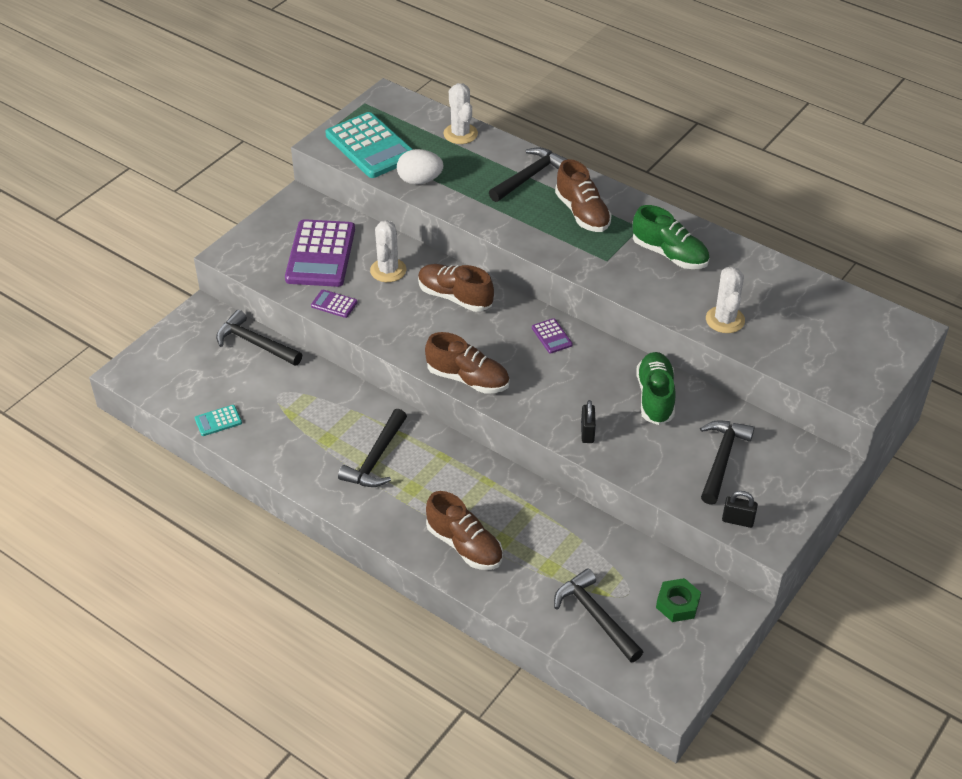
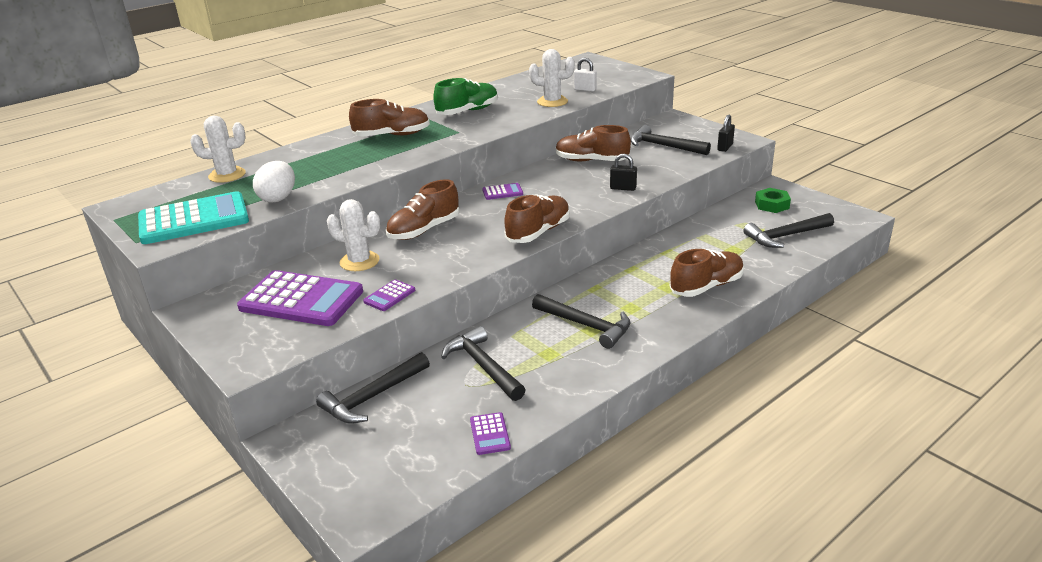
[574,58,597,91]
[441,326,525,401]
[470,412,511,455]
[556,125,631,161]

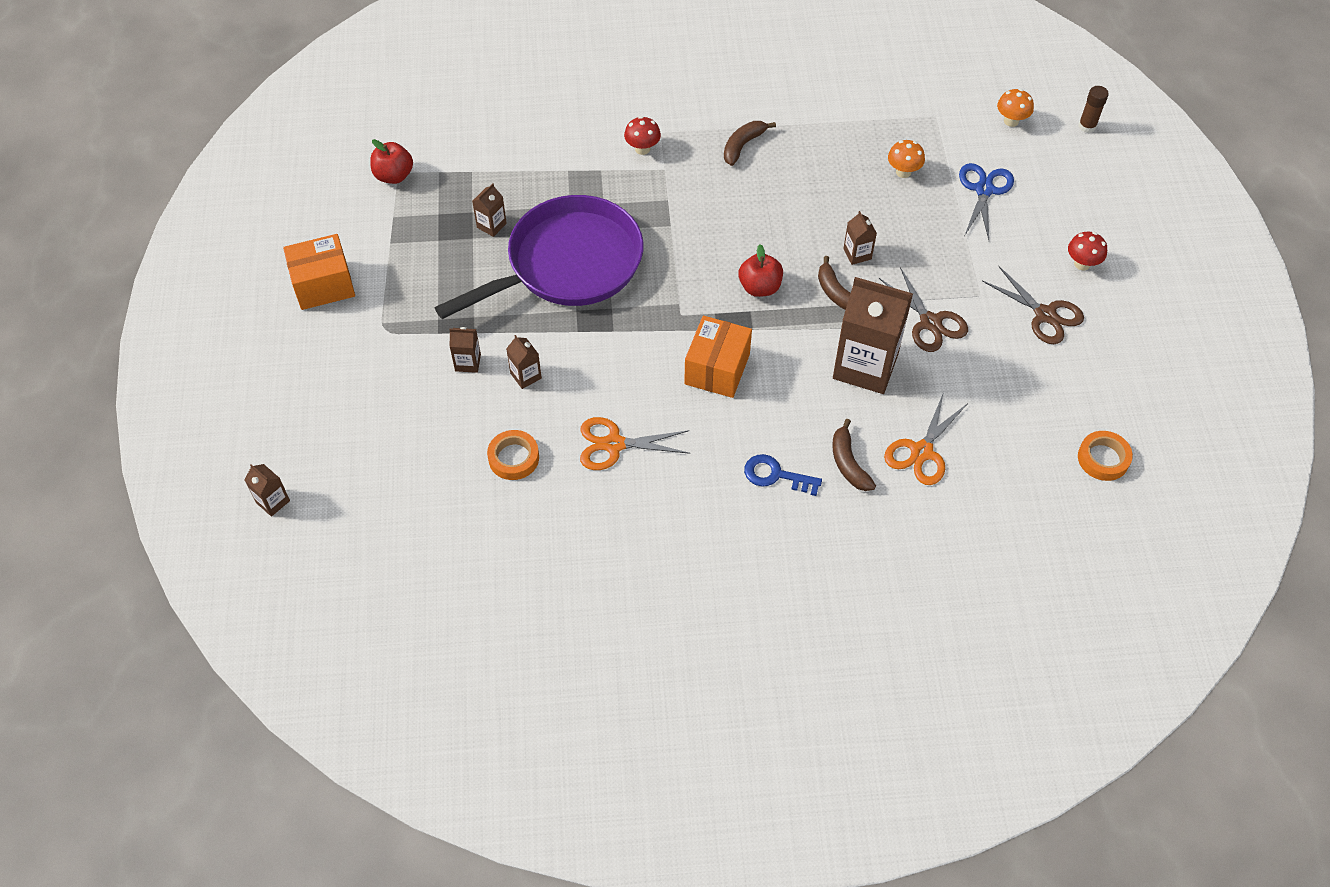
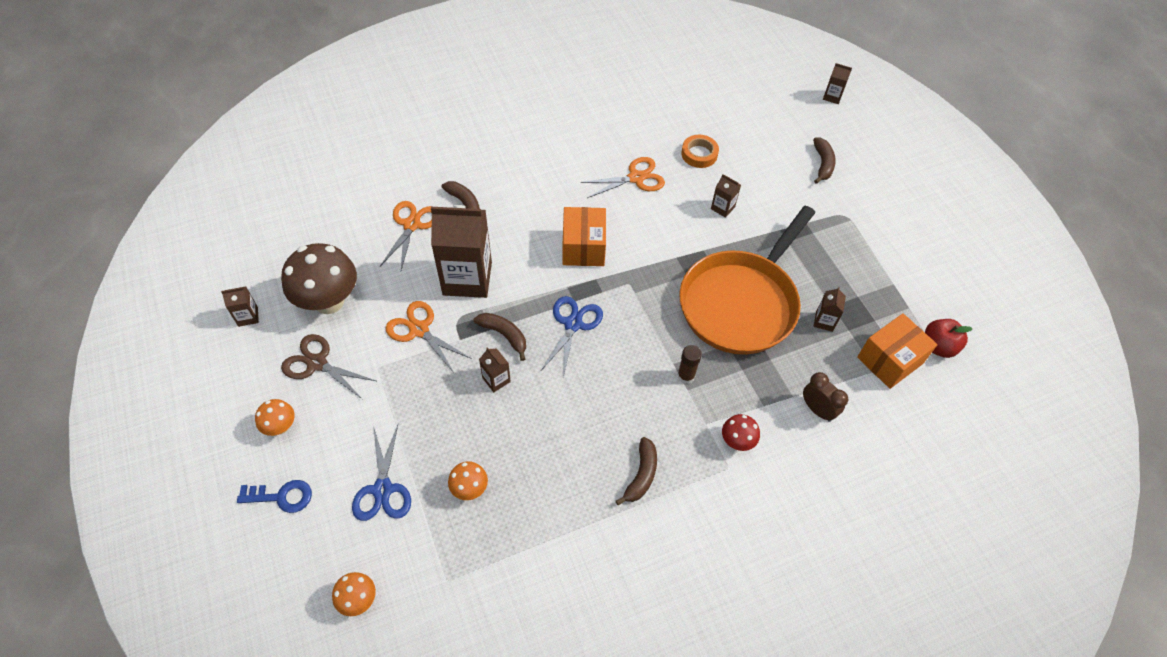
[1078,431,1133,481] (first image)
[281,243,357,314]
[803,372,848,422]
[813,138,836,184]
[857,313,938,389]
[221,286,259,327]
[237,480,312,513]
[677,345,702,384]
[541,296,603,377]
[679,206,815,355]
[386,301,472,373]
[255,399,295,436]

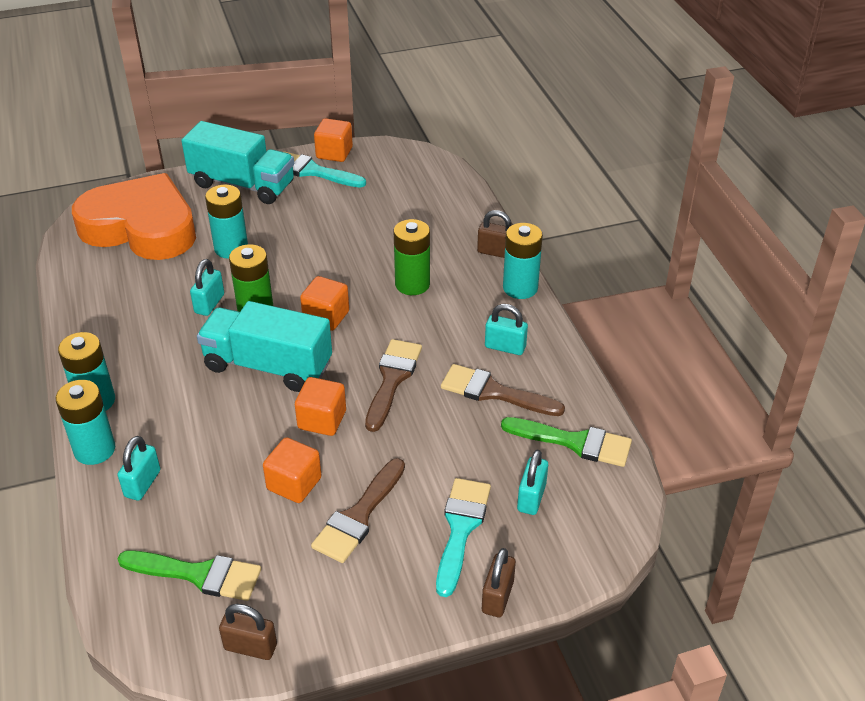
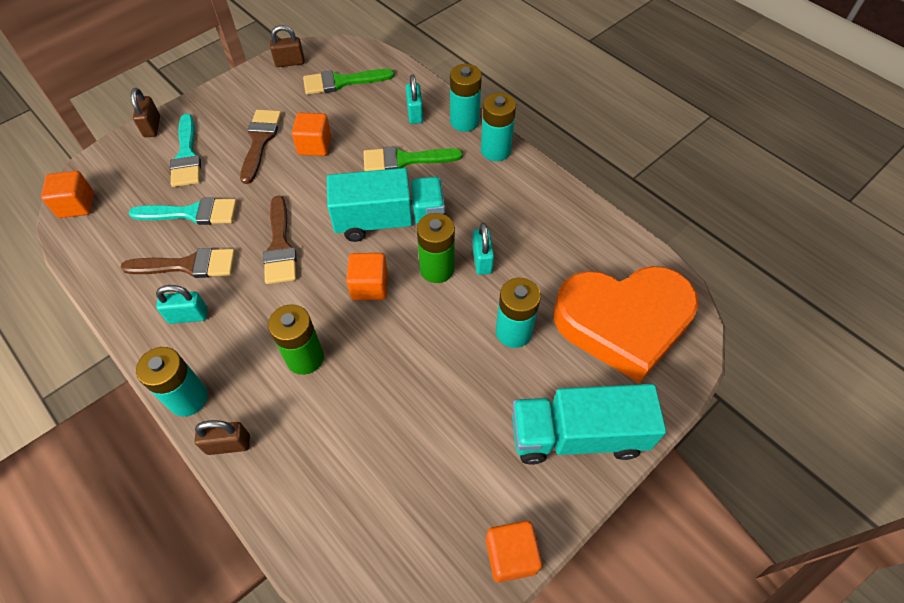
[517,450,548,515] (first image)
[129,198,237,225]
[41,171,94,218]
[363,146,463,171]

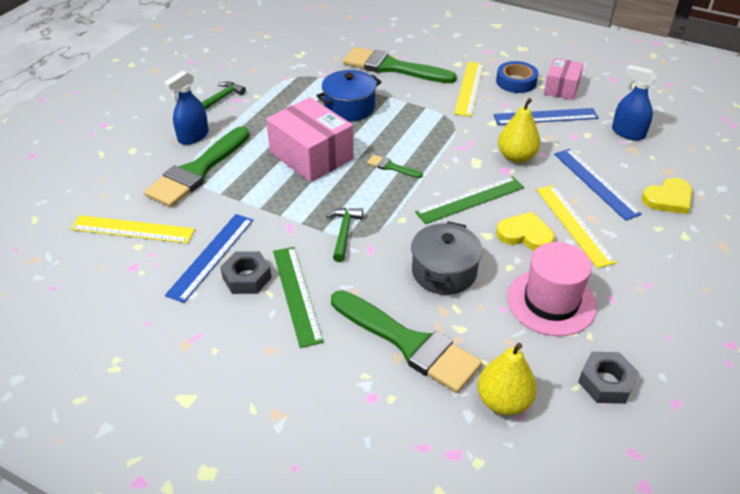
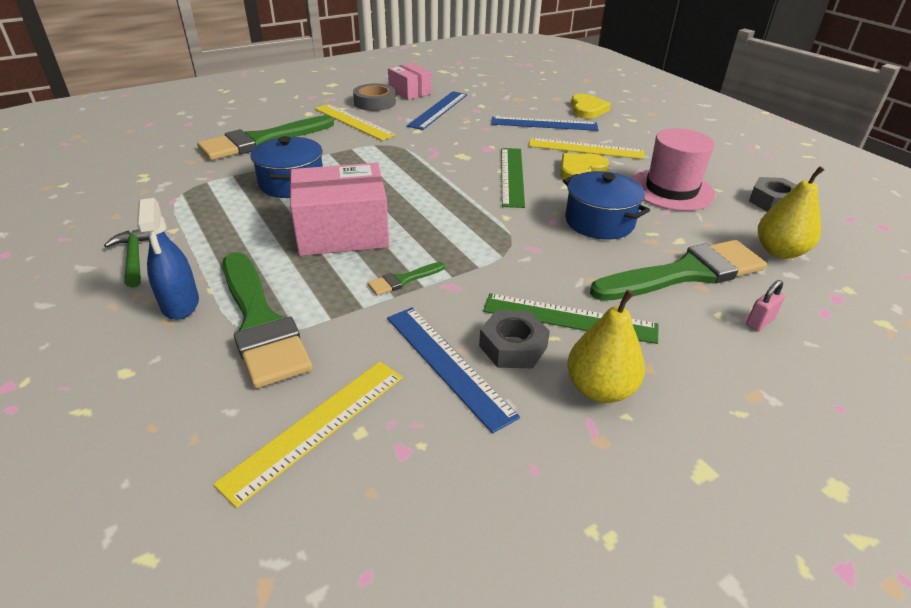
[326,208,363,262] (first image)
[612,65,657,141] (first image)
[746,280,785,331]
[367,262,445,296]
[567,290,645,403]
[563,171,650,240]
[353,83,396,111]

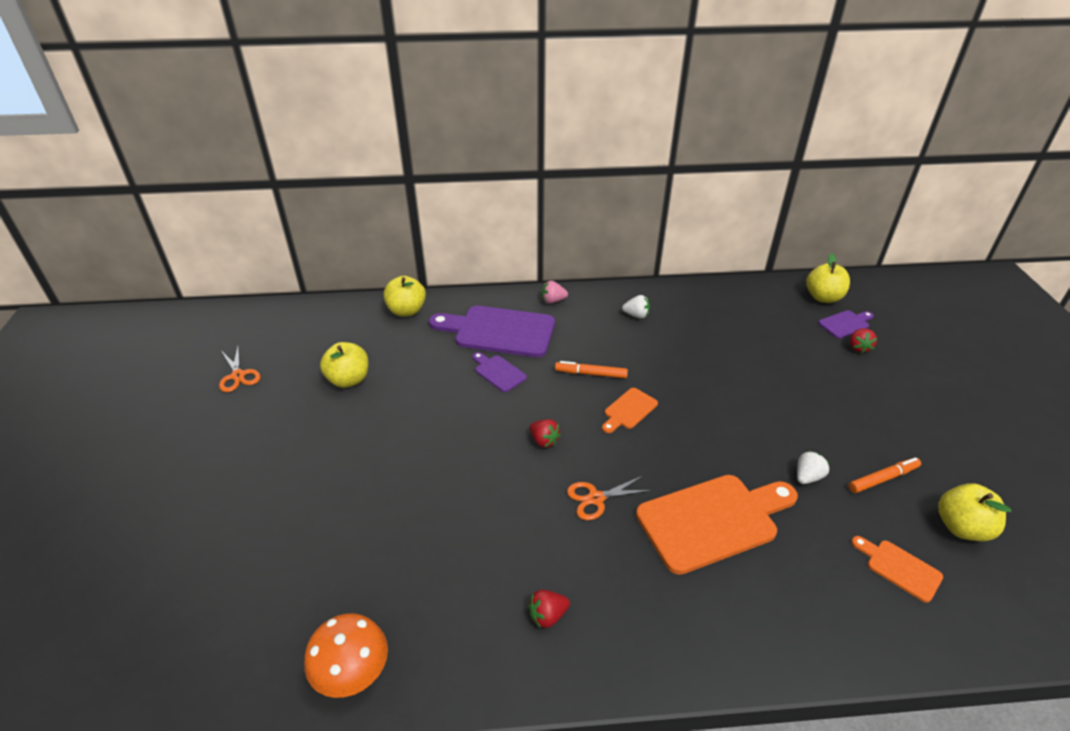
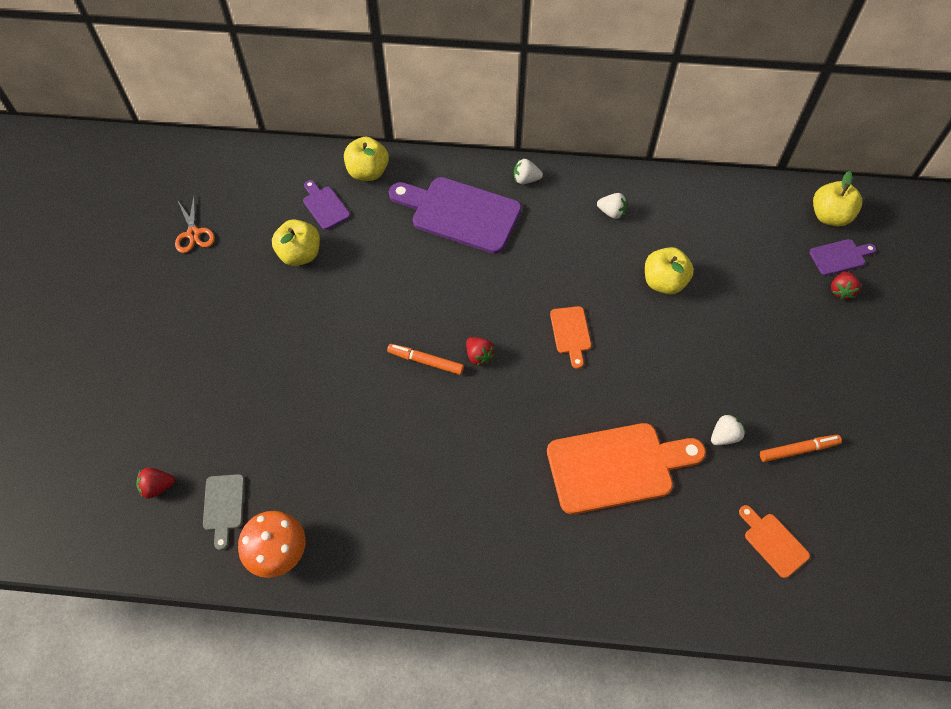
[567,475,653,520] (first image)
[203,474,245,550]
[303,180,350,230]
[136,468,175,499]
[387,344,464,375]
[645,247,694,294]
[514,159,543,184]
[550,306,591,369]

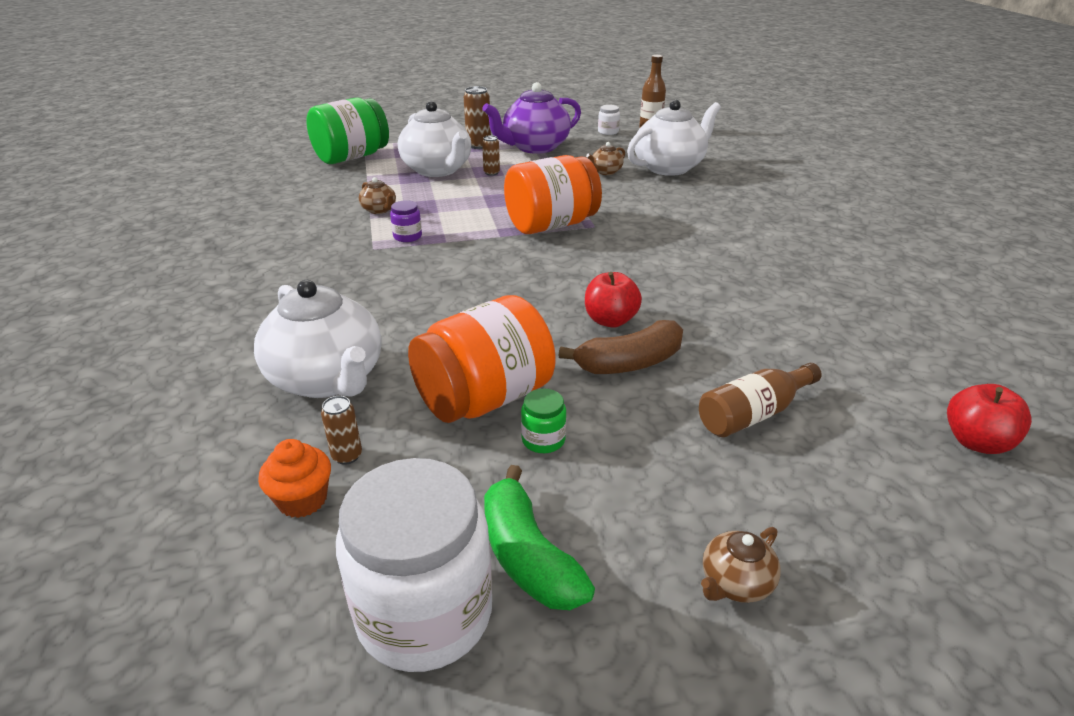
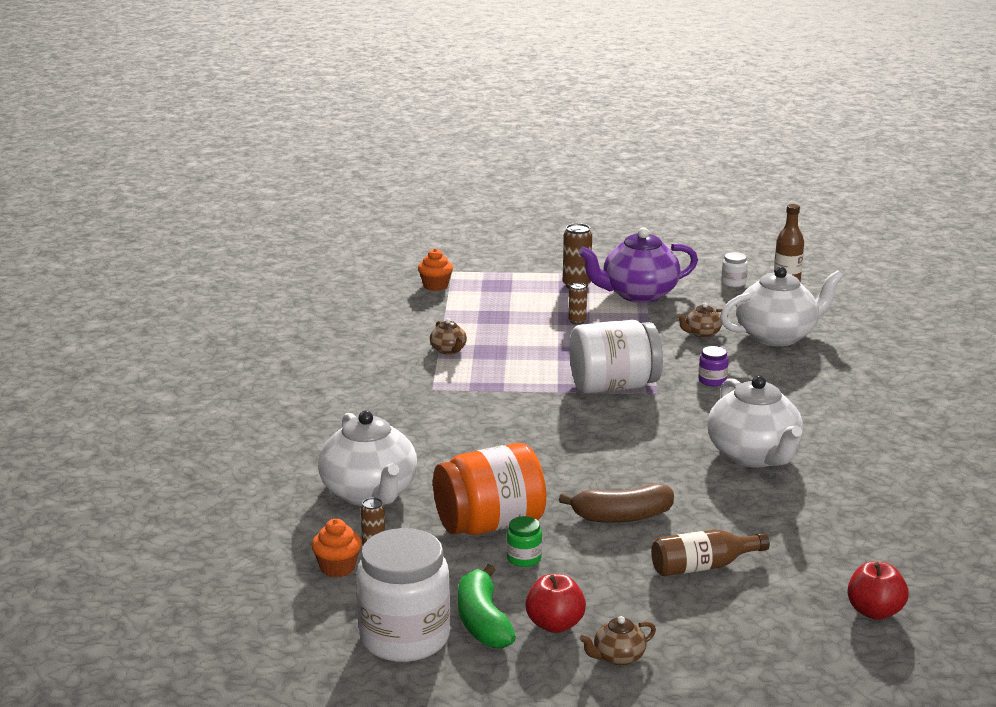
[698,346,728,386]
[707,376,803,467]
[525,574,586,633]
[418,249,453,291]
[569,320,663,393]

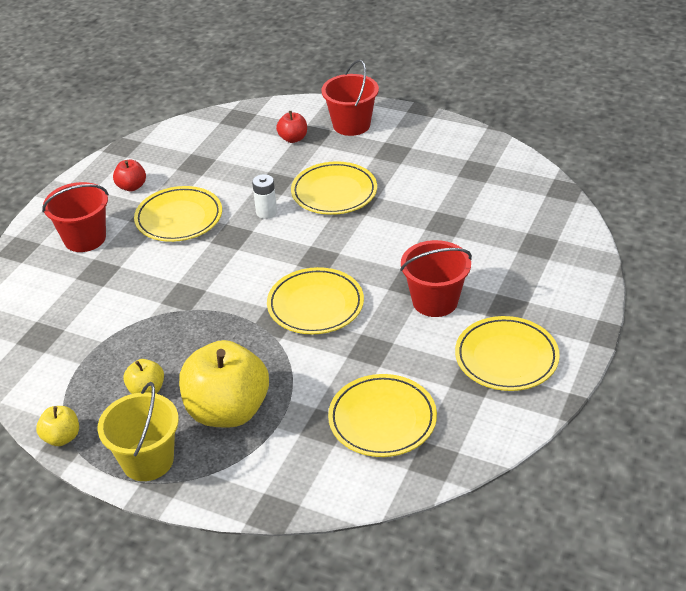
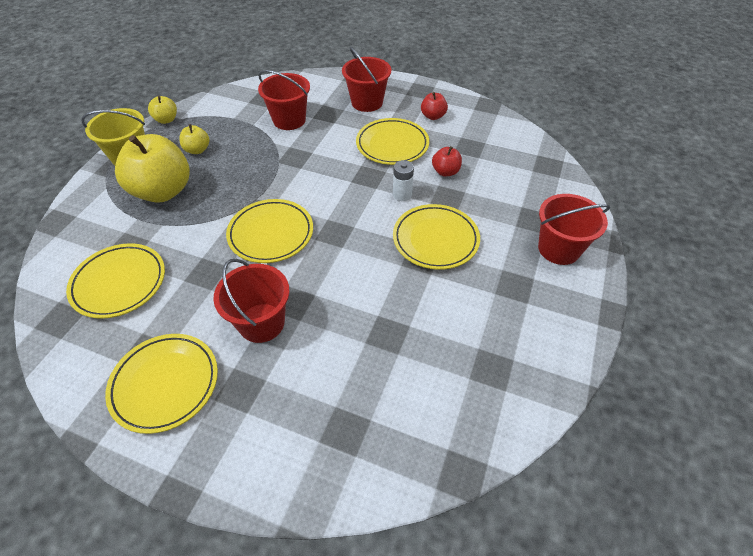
[258,70,310,130]
[432,146,462,177]

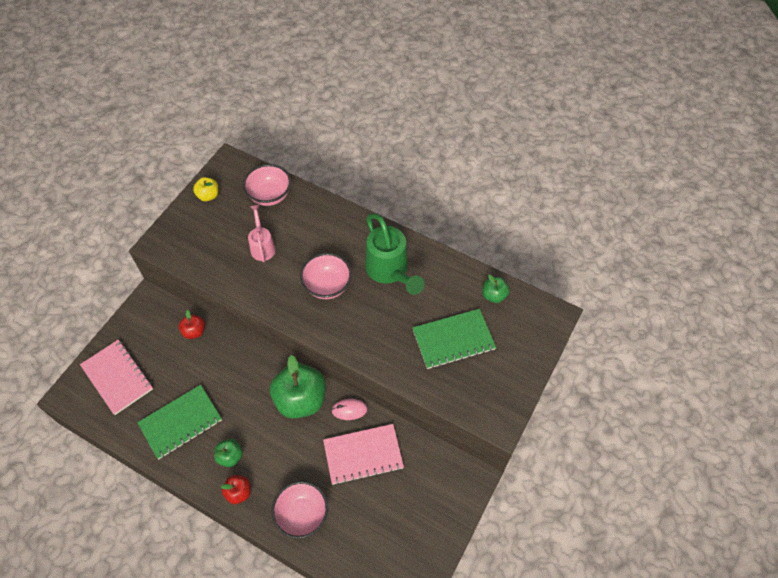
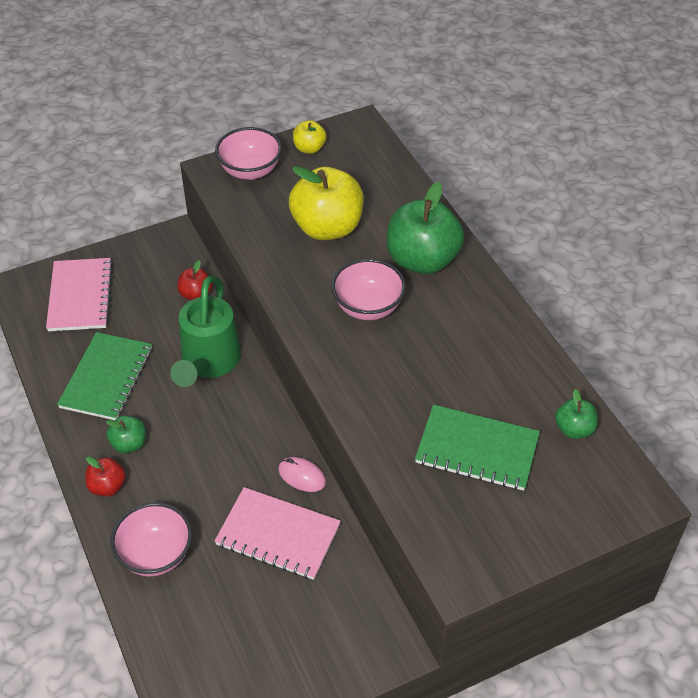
[215,127,282,180]
[387,182,464,274]
[170,276,241,387]
[289,166,364,240]
[57,332,152,420]

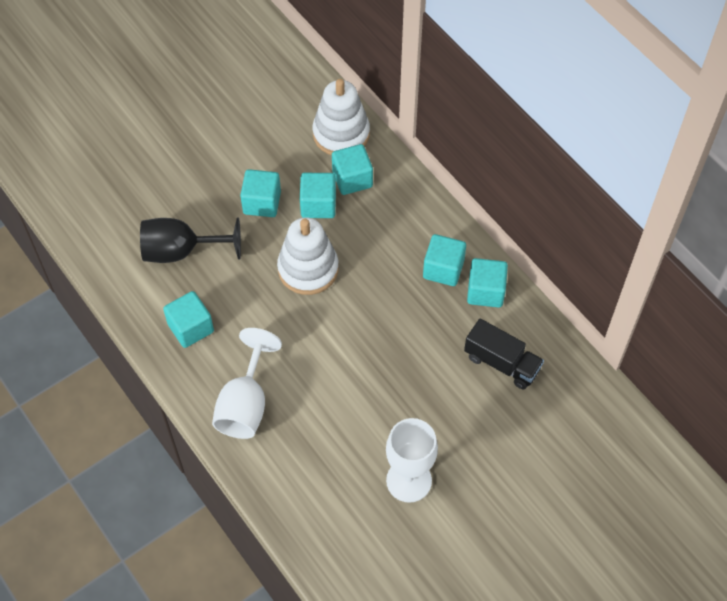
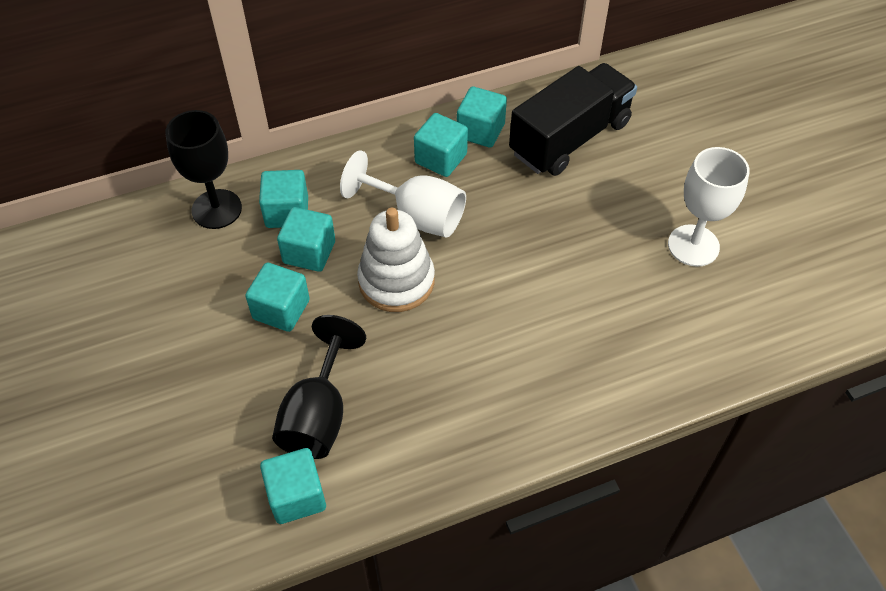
[260,448,326,524]
[340,150,466,238]
[165,110,242,229]
[509,63,637,176]

